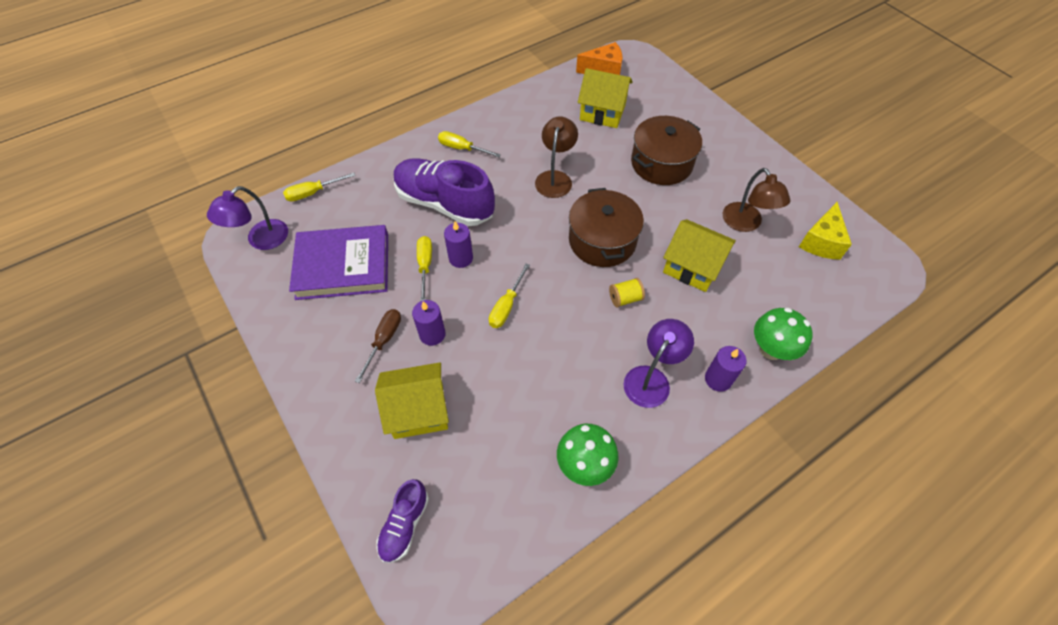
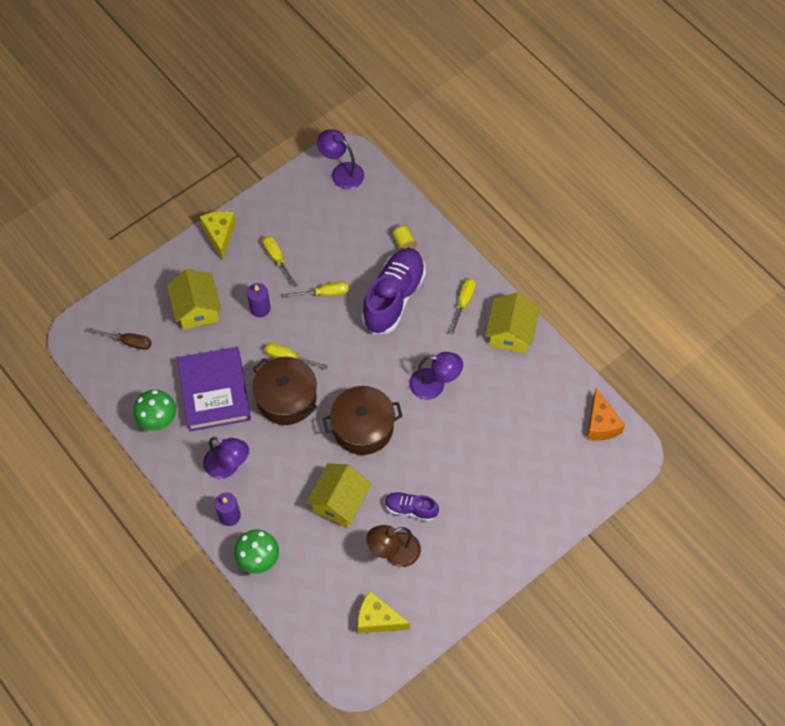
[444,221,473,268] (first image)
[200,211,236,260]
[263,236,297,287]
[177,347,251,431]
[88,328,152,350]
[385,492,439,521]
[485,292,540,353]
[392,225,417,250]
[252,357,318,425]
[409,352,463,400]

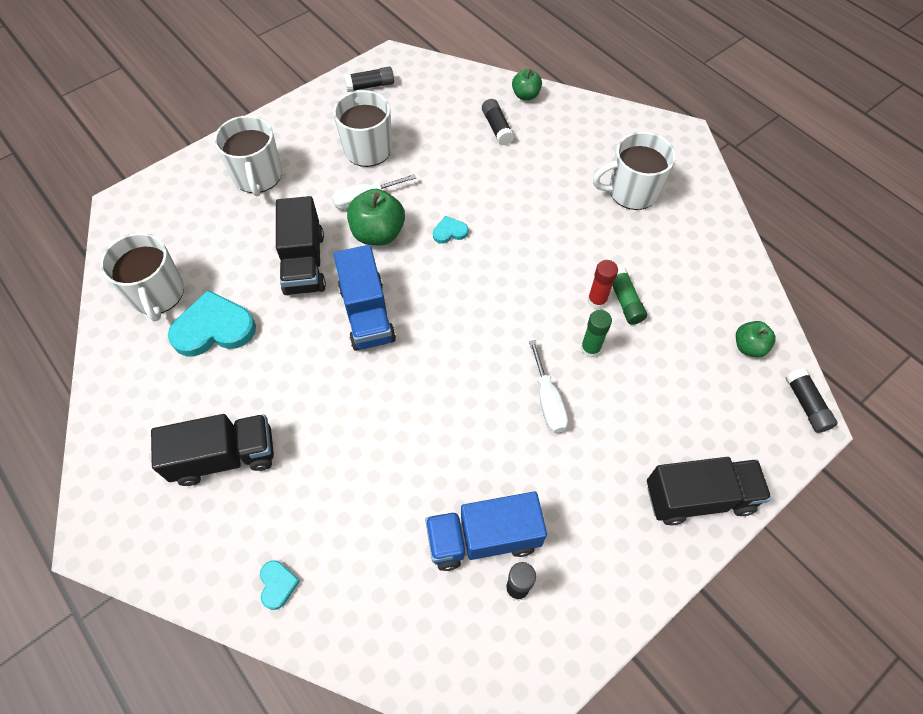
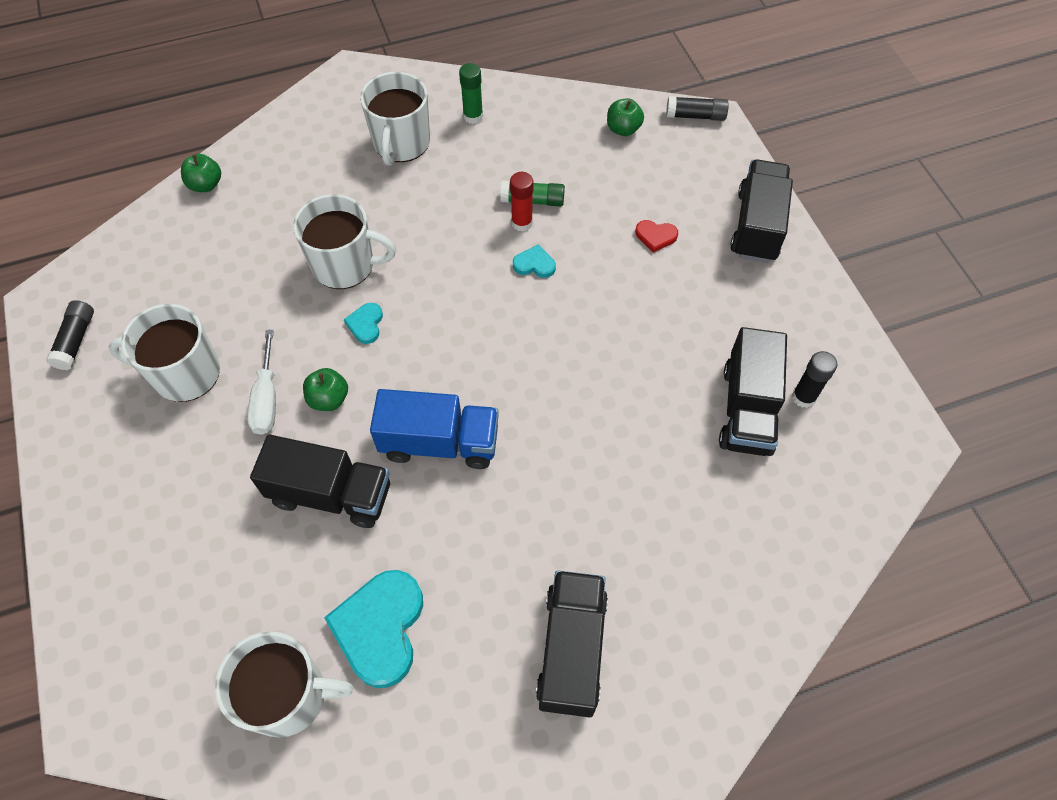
[482,99,514,145] (first image)
[529,340,568,433] (first image)
[635,220,678,253]
[293,194,396,289]
[513,245,556,278]
[459,63,483,124]
[719,327,787,456]
[303,368,348,411]

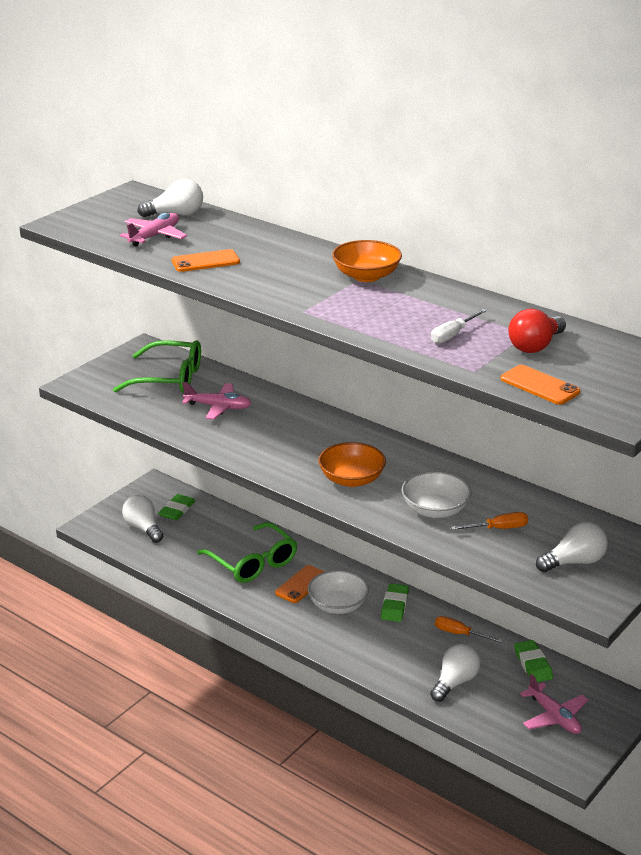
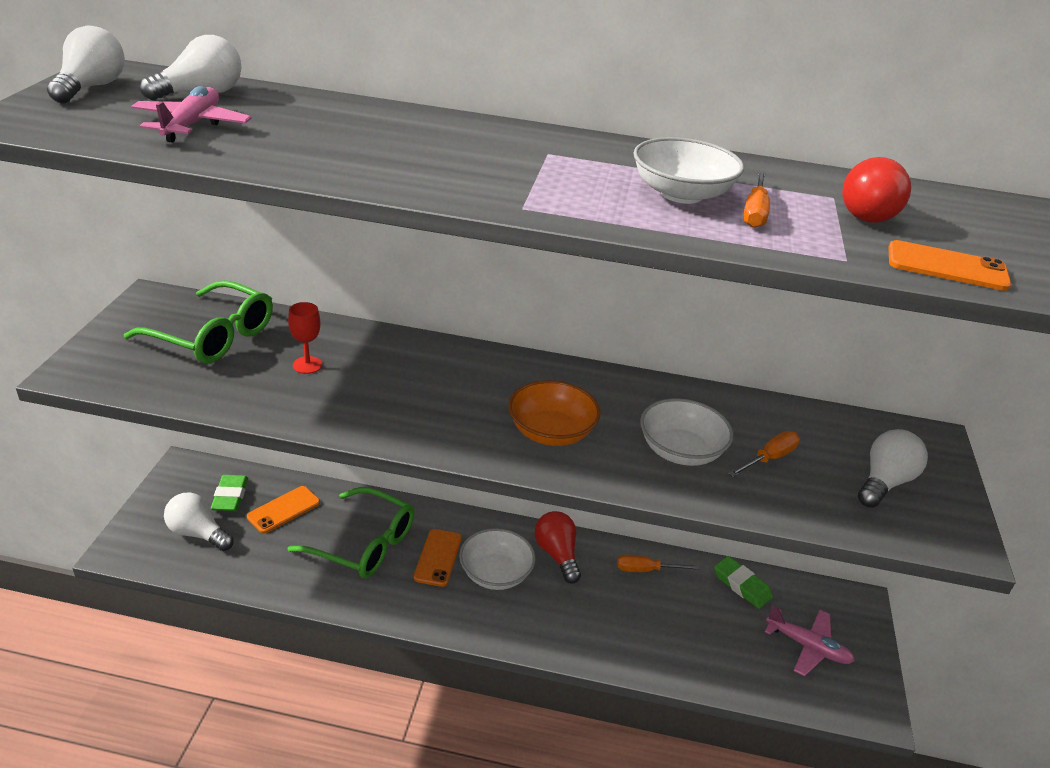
[332,240,402,282] (first image)
[633,137,744,204]
[247,486,320,534]
[47,26,125,104]
[288,302,322,374]
[535,511,581,584]
[743,171,770,228]
[124,280,273,364]

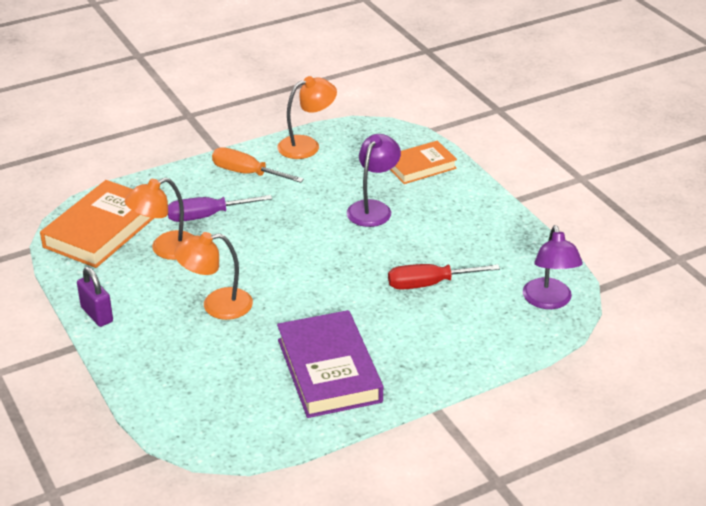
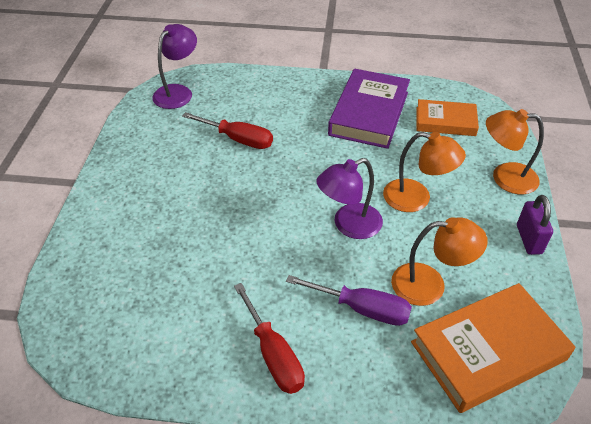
[486,109,544,195]
[316,158,383,239]
[416,99,479,136]
[234,283,305,394]

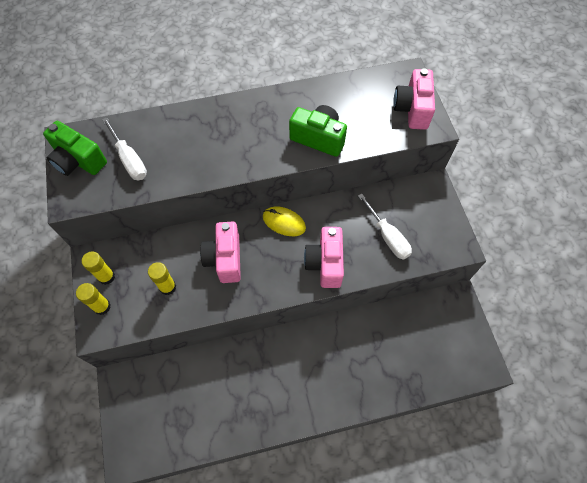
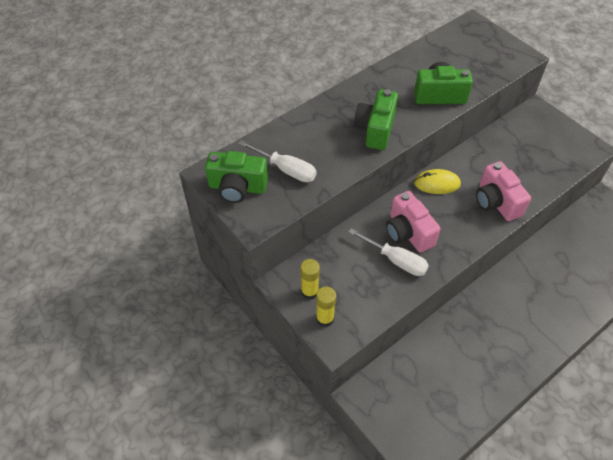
[148,262,176,295] (first image)
[393,68,435,130] (first image)
[354,89,398,150]
[348,228,429,276]

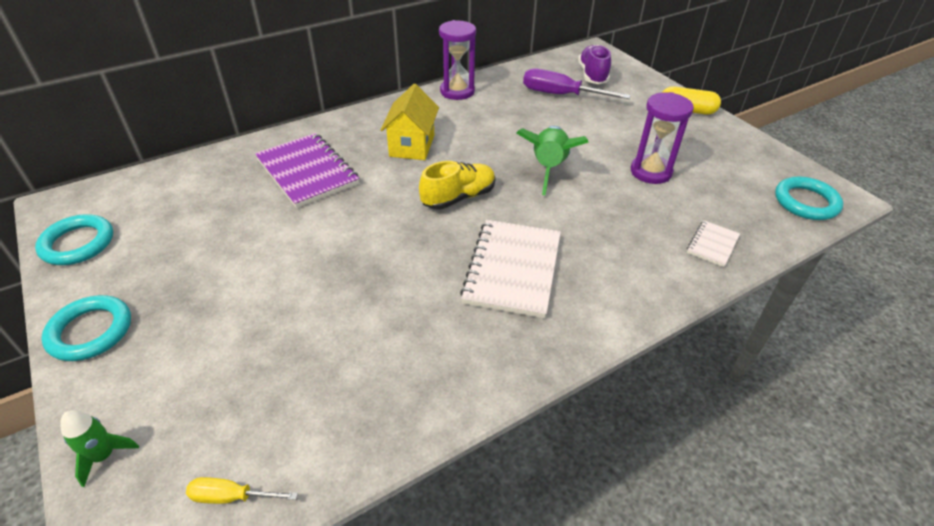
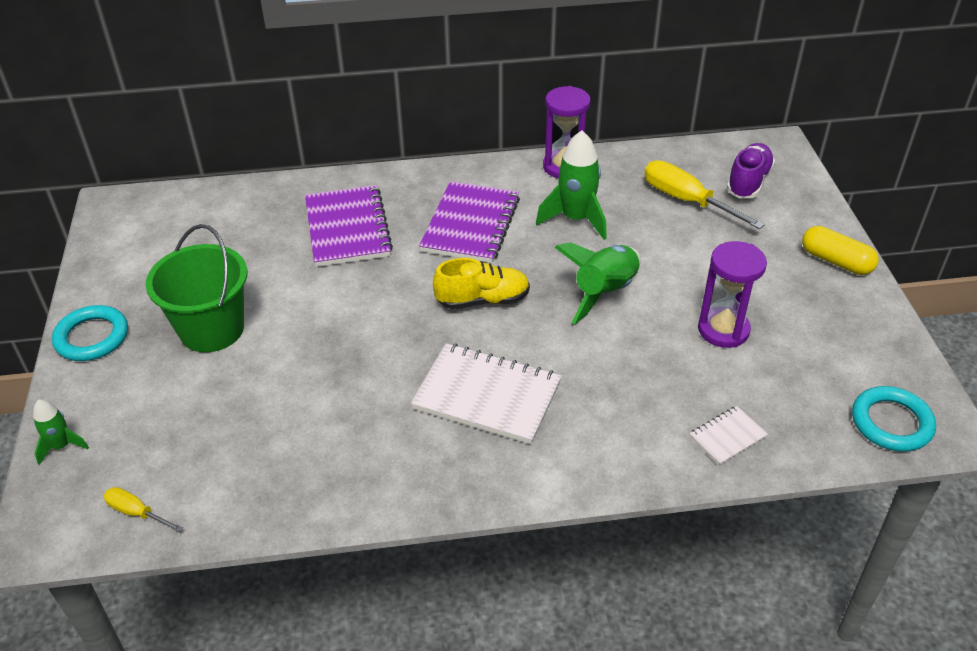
[35,214,113,265] (first image)
[146,224,247,352]
[536,130,607,240]
[419,181,520,263]
[644,160,765,229]
[411,343,562,444]

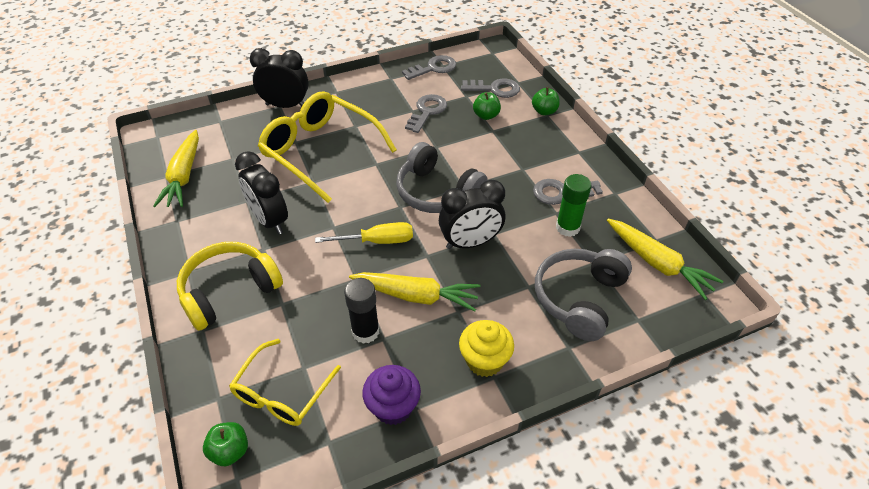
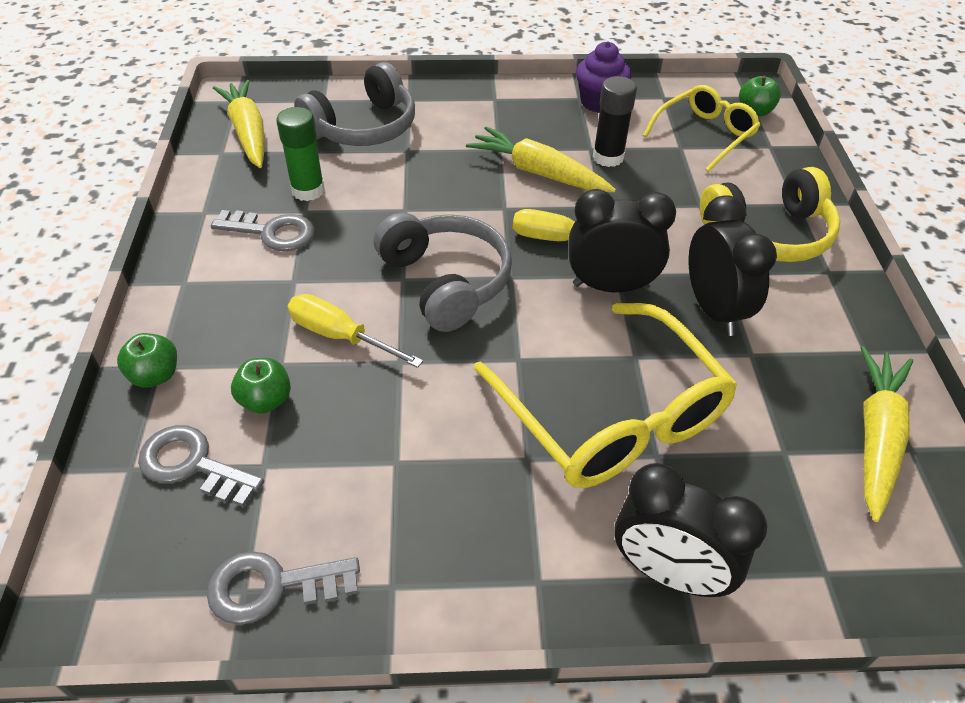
[405,94,447,133] (first image)
[459,320,514,377] (first image)
[288,294,423,368]
[569,189,676,292]

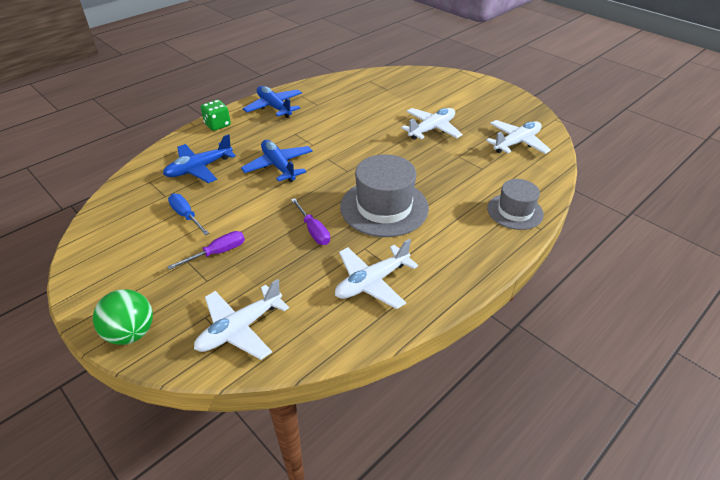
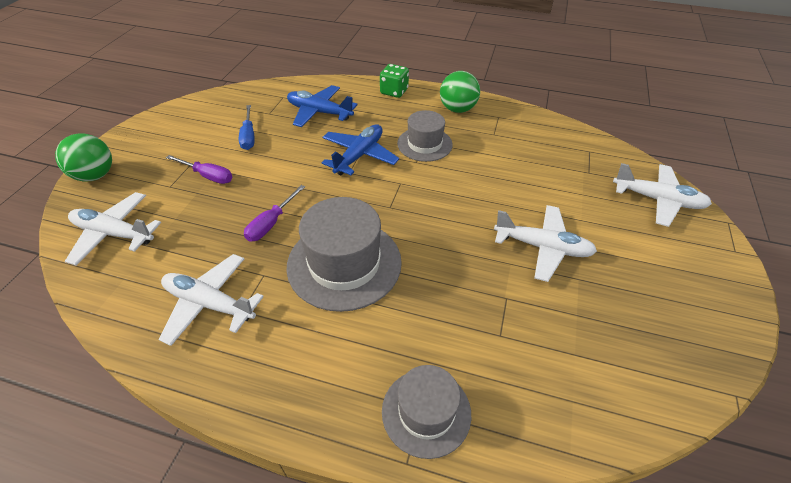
[397,110,453,162]
[613,163,712,227]
[440,71,480,113]
[239,105,254,150]

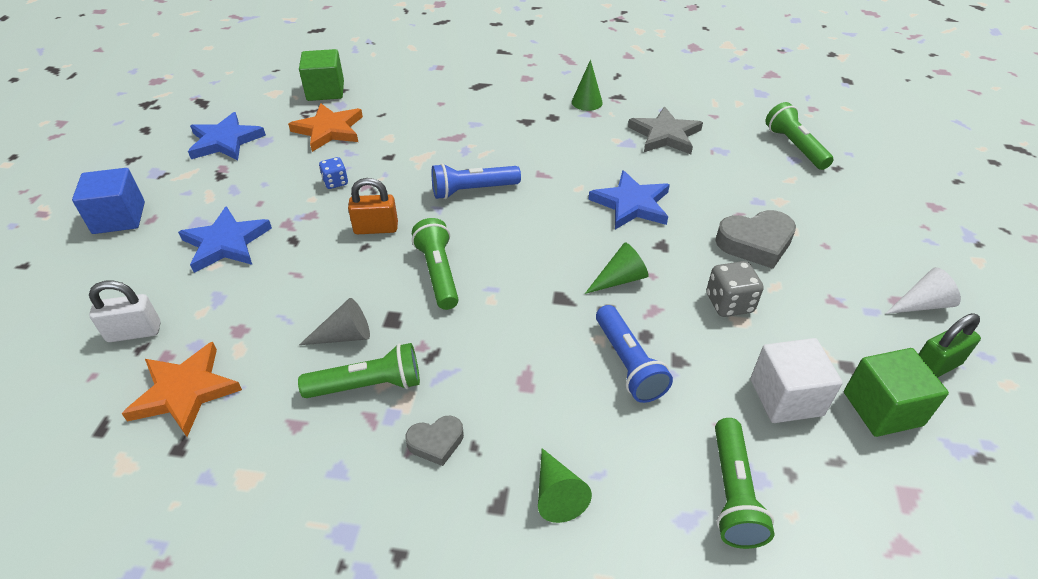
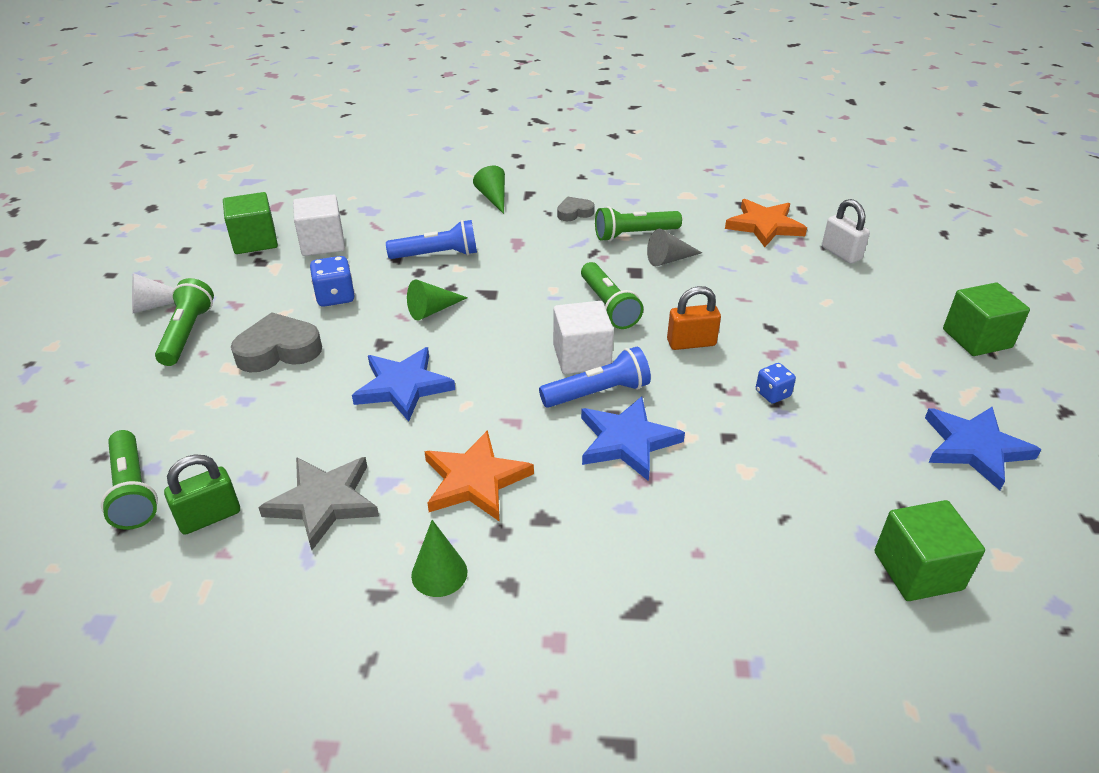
[553,301,614,374]
[581,396,685,481]
[424,430,534,521]
[155,278,214,366]
[164,454,240,535]
[943,283,1030,356]
[310,256,355,307]
[822,199,870,264]
[386,220,477,259]

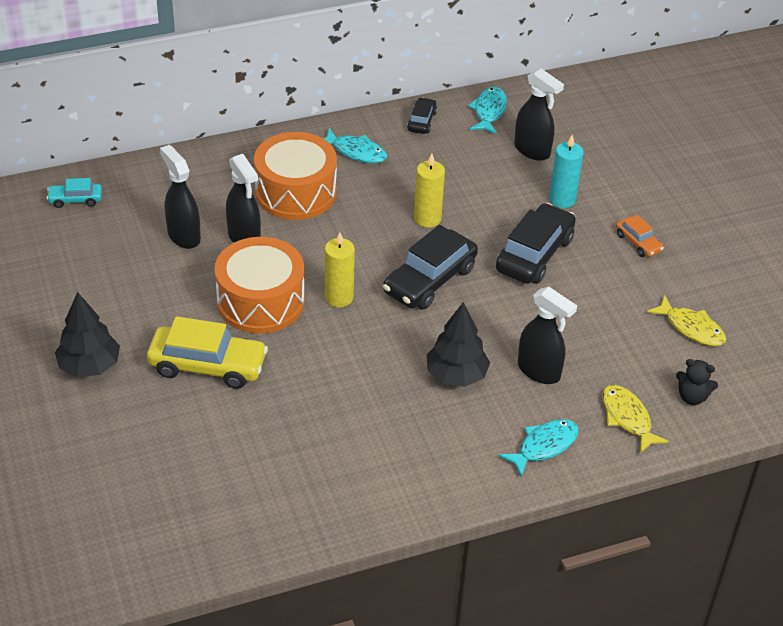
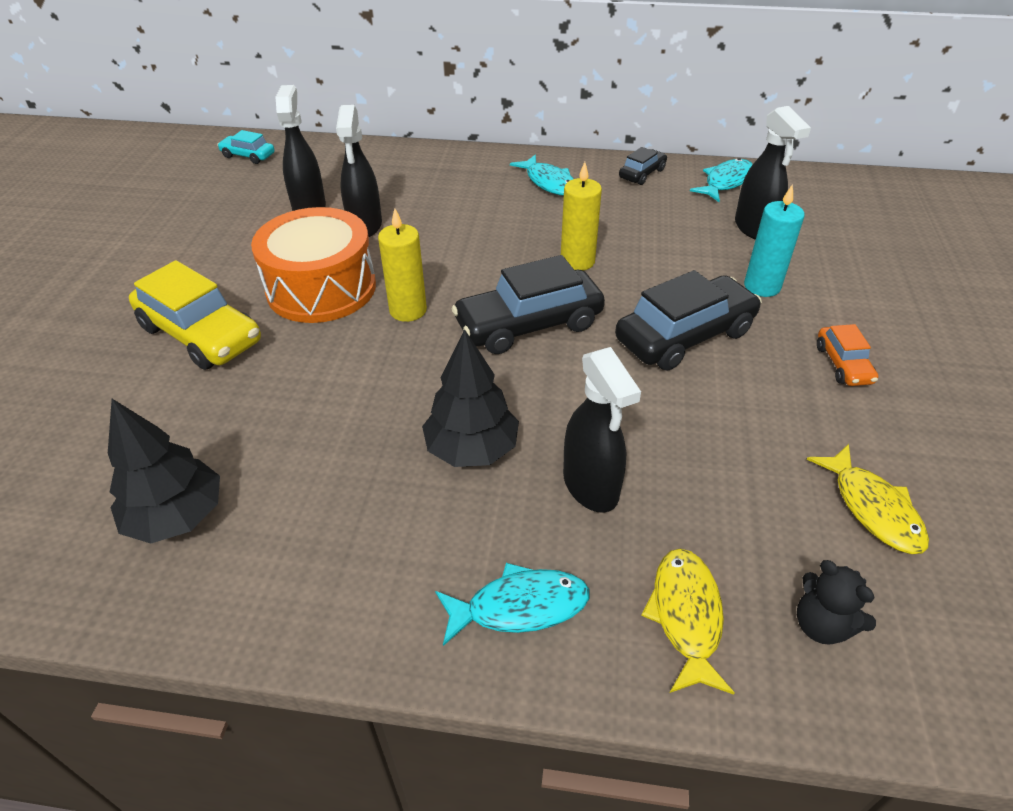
[254,132,337,220] (first image)
[108,399,220,544]

